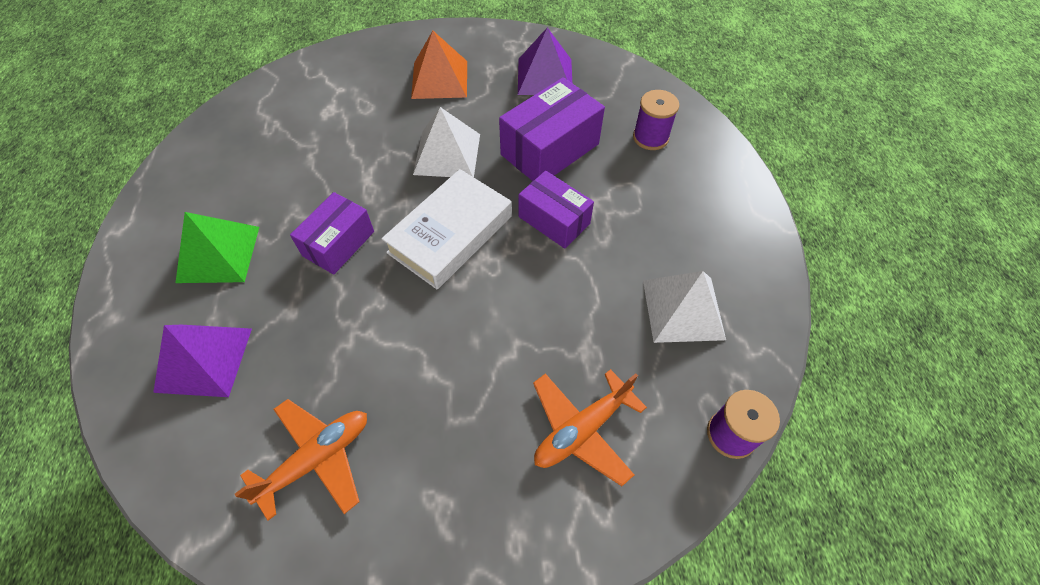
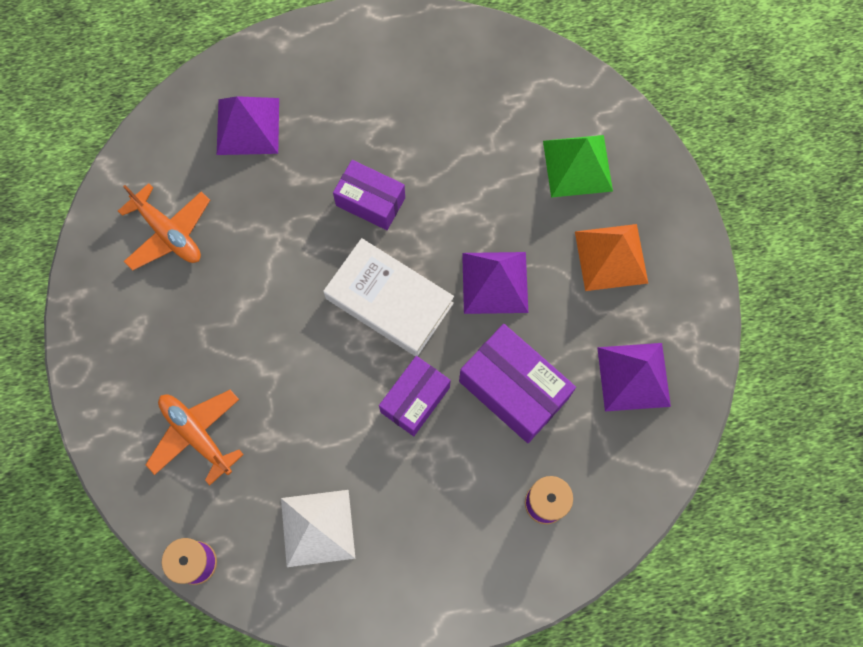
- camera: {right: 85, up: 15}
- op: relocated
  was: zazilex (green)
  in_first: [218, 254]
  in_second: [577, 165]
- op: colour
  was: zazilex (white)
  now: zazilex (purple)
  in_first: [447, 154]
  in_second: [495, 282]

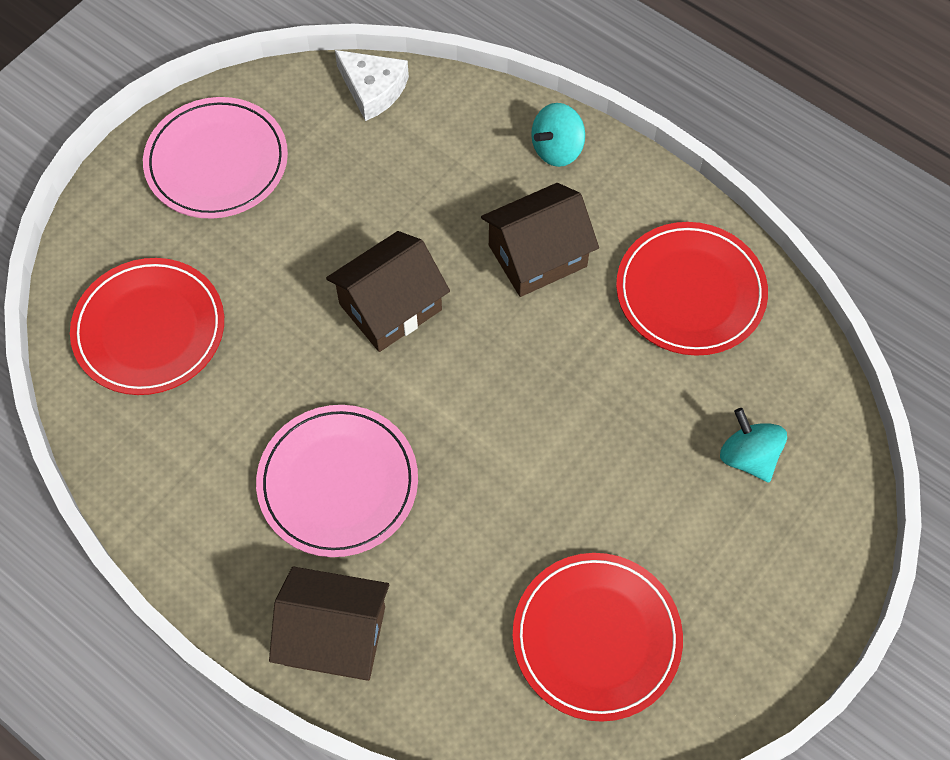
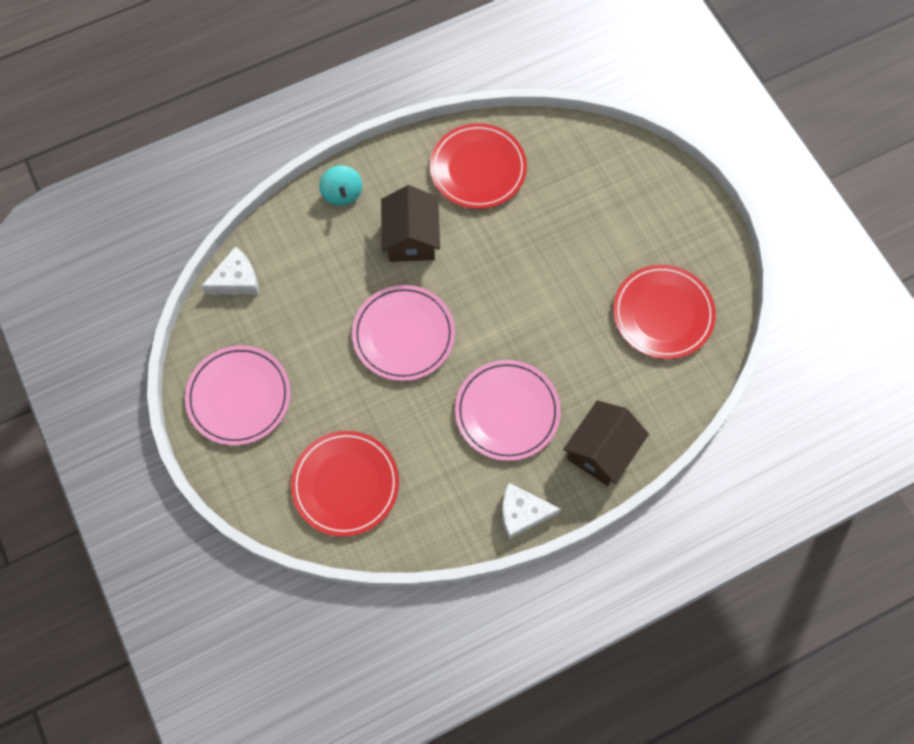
- camera: {right: -65, up: 5}
- op: exchanged
  was: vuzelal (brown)
  now: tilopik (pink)
  in_first: [390, 307]
  in_second: [403, 334]
- op: missing
  was: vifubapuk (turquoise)
  in_first: [748, 456]
- op: appeared
  now: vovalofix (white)
  in_second: [522, 513]

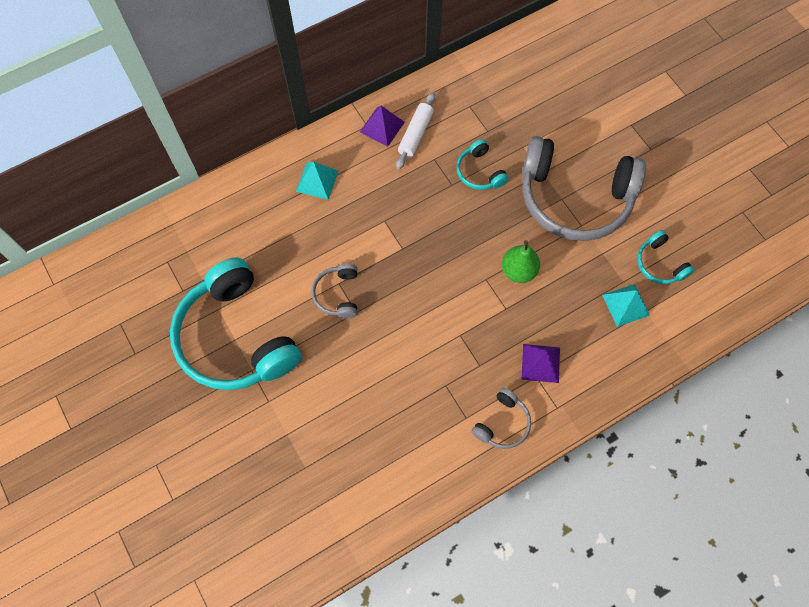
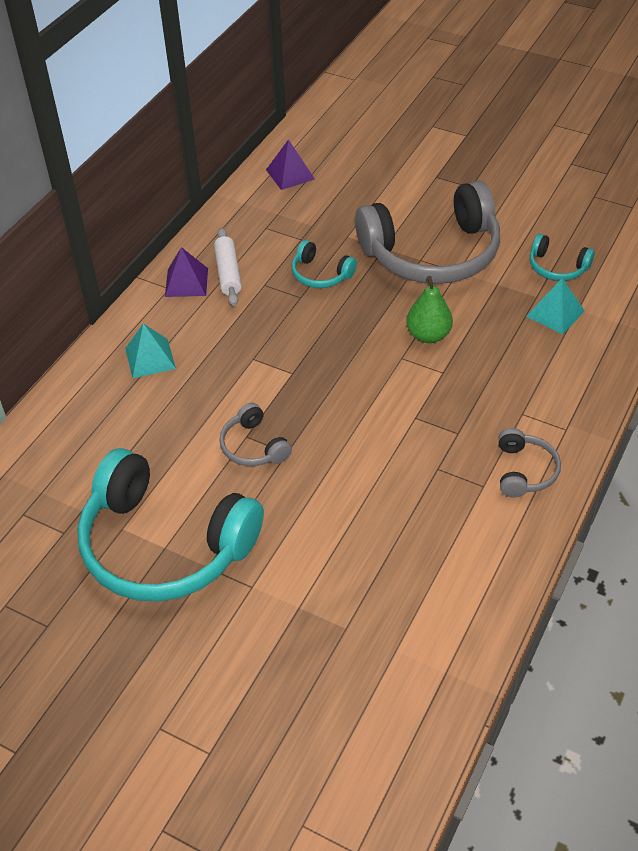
- camera: {right: -30, up: -20}
- op: relocated
  was: zazilex (purple)
  in_first: [540, 363]
  in_second: [290, 174]

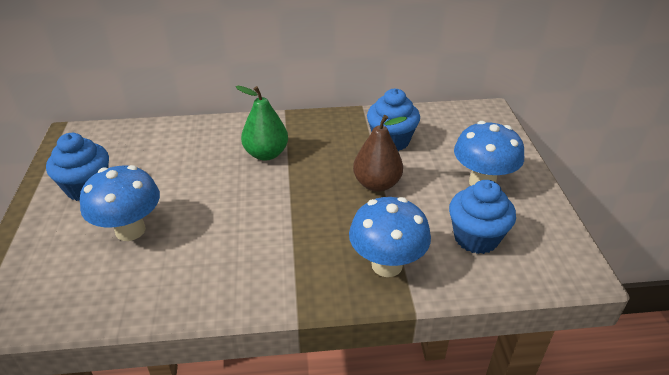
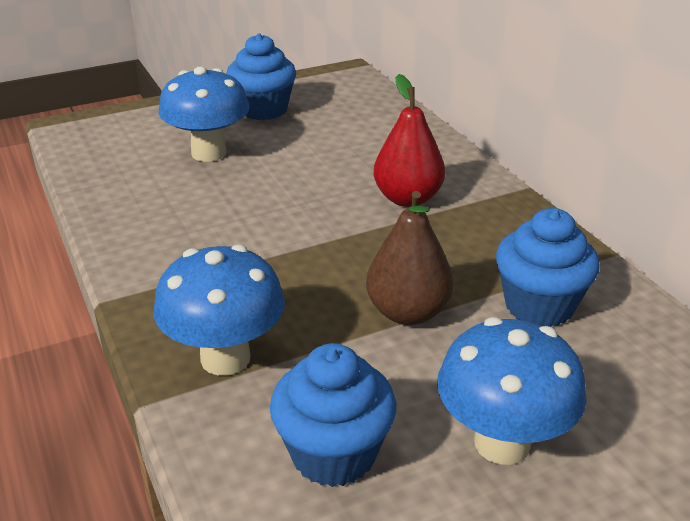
- camera: {right: 70, up: -5}
- op: colour
  was: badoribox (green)
  now: badoribox (red)
  in_first: [266, 154]
  in_second: [407, 198]

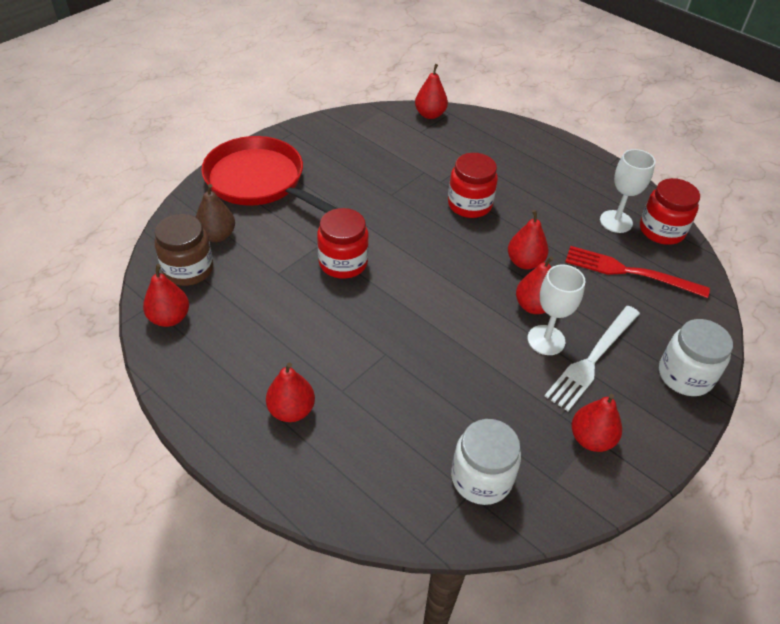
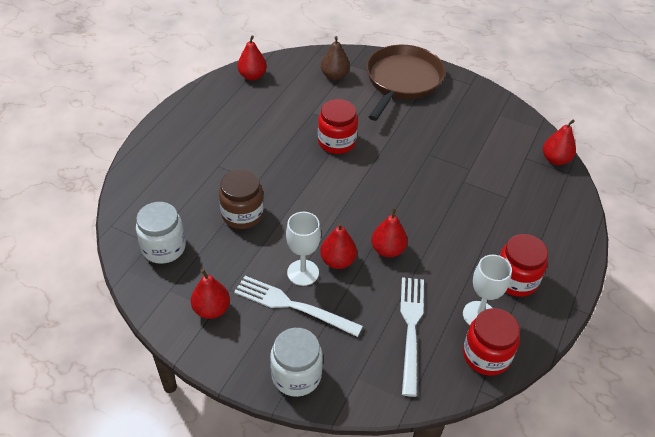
- camera: {right: 75, up: 0}
- op: relocated
  was: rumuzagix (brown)
  in_first: [188, 269]
  in_second: [242, 214]
- op: colour
  was: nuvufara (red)
  now: nuvufara (brown)
  in_first: [259, 181]
  in_second: [402, 81]
- op: missing
  was: badoribox (red)
  in_first: [291, 410]
- op: relocated
  was: rumuzagix (red)
  in_first: [469, 204]
  in_second: [515, 280]
- op: colour
  was: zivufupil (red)
  now: zivufupil (white)
  in_first: [630, 272]
  in_second: [411, 329]

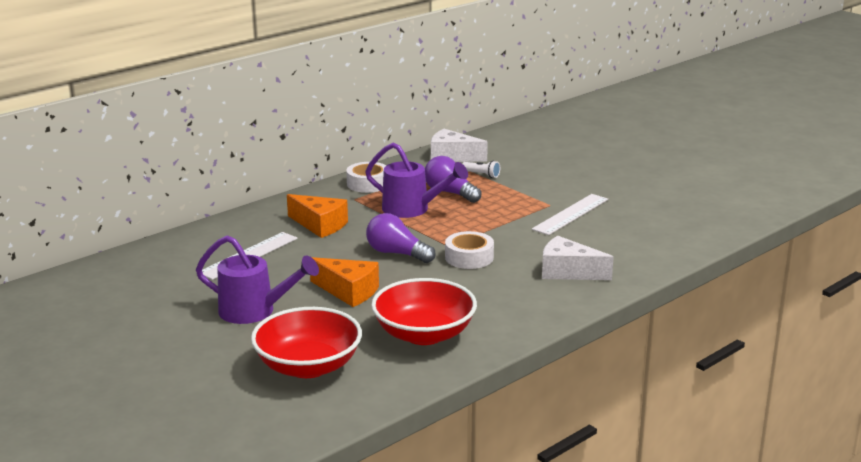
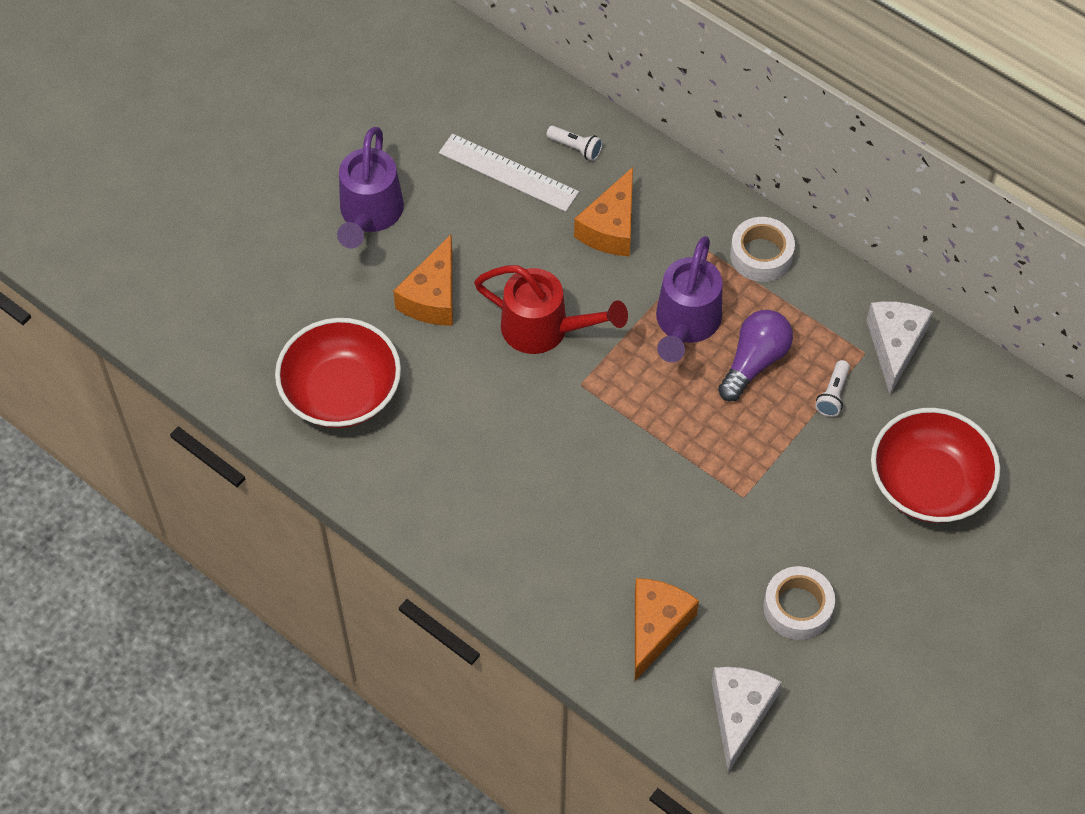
- camera: {right: 80, up: 35}
- op: relocated
  was: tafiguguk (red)
  in_first: [308, 366]
  in_second: [928, 484]
- op: exchanged
  was: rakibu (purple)
  now: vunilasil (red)
  in_first: [397, 253]
  in_second: [544, 329]
- op: relocated
  was: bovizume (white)
  in_first: [469, 257]
  in_second: [797, 608]
- op: missing
  was: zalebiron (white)
  in_first: [571, 214]
- op: relocated
  was: vovalofix (white)
  in_first: [568, 272]
  in_second: [739, 714]
- op: appeared
  now: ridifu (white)
  in_second: [575, 148]
- op: appeared
  now: vovalofix (orange)
  in_second: [656, 627]

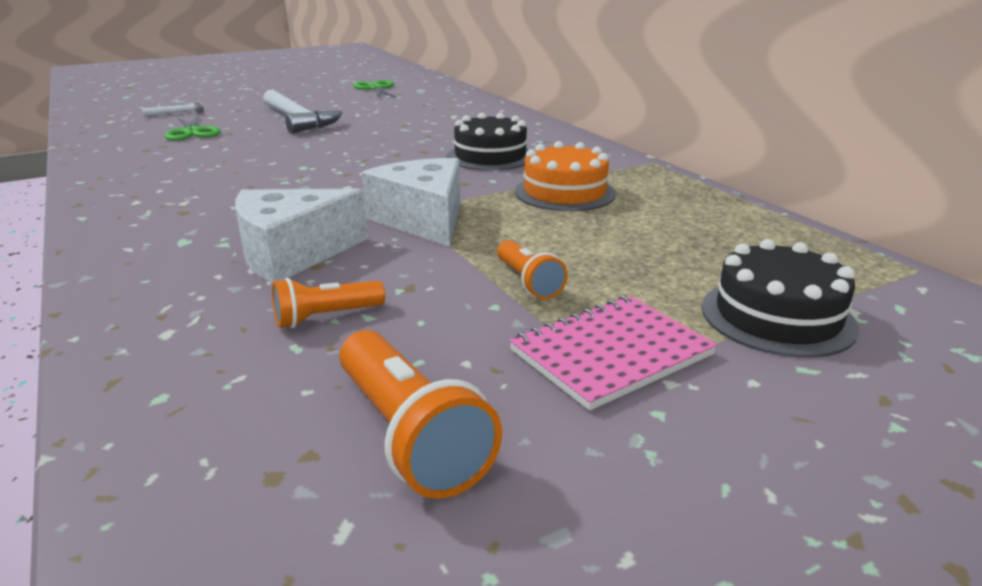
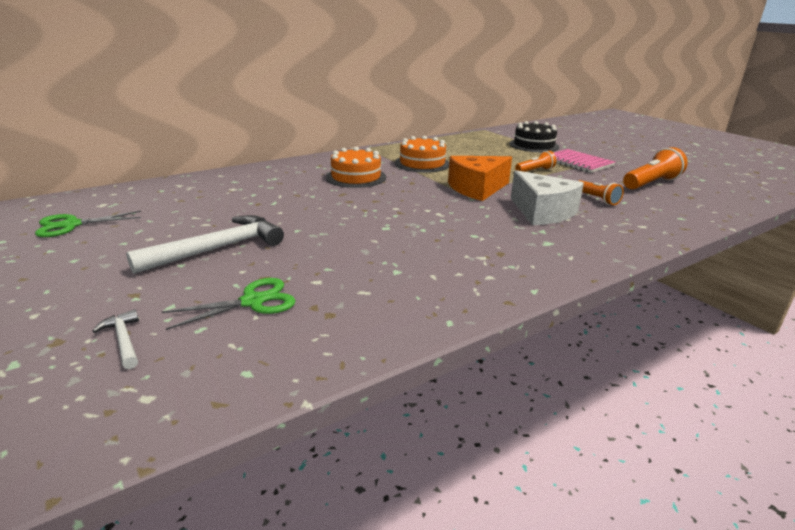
- camera: {right: -95, up: 0}
- op: colour
  was: vovalofix (white)
  now: vovalofix (orange)
  in_first: [423, 220]
  in_second: [477, 189]
- op: colour
  was: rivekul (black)
  now: rivekul (orange)
  in_first: [490, 156]
  in_second: [356, 177]

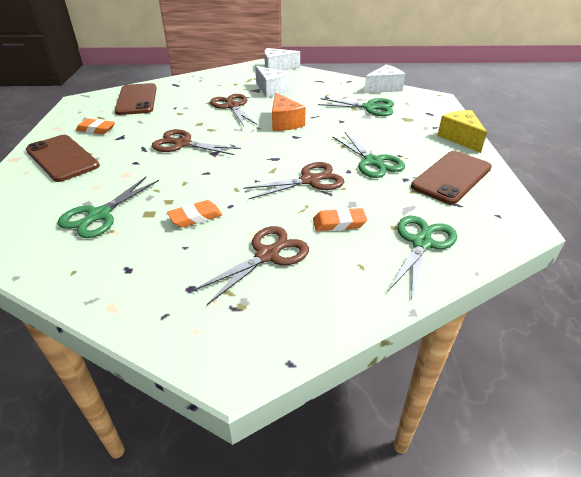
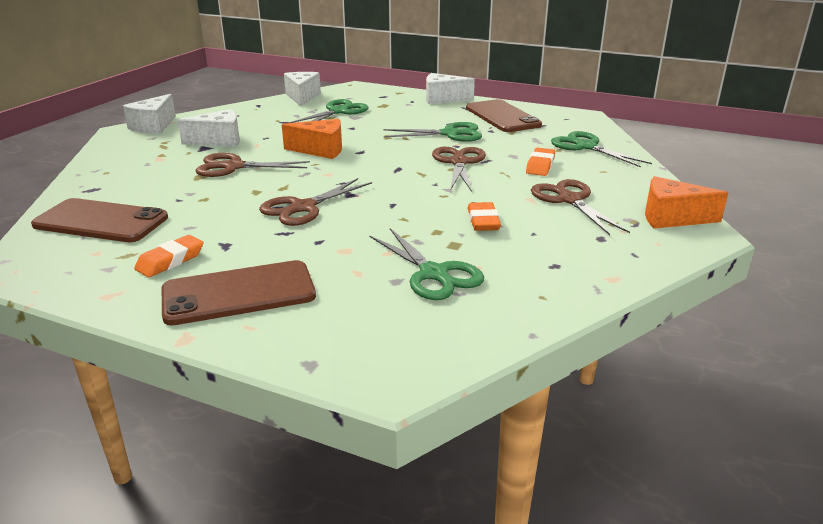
- camera: {right: -65, up: -10}
- op: colour
  was: vovalofix (yellow)
  now: vovalofix (white)
  in_first: [460, 138]
  in_second: [442, 99]
- op: appeared
  now: vovalofix (orange)
  in_second: [671, 218]

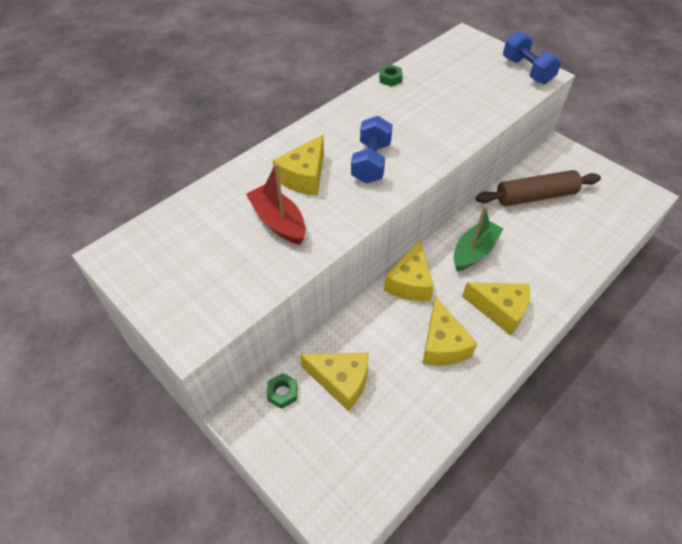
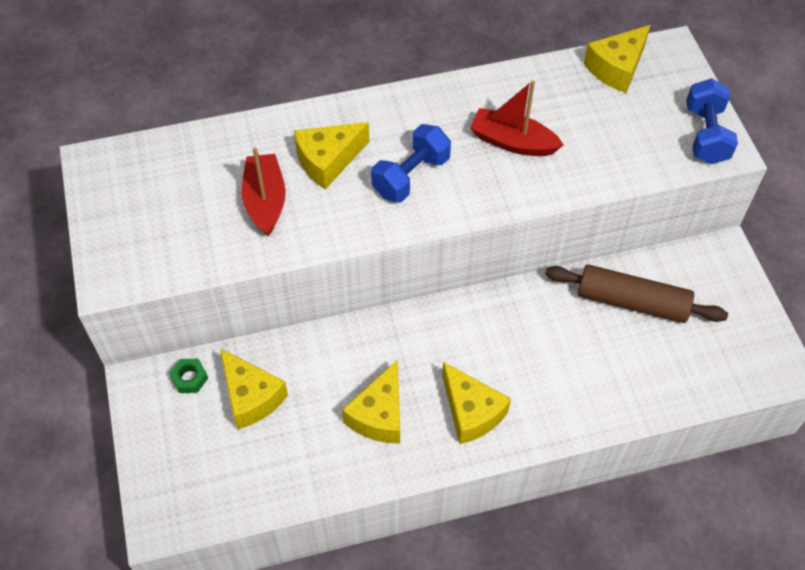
- camera: {right: 30, up: 5}
- op: missing
  was: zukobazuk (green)
  in_first: [390, 79]
- op: relocated
  was: vovalofix (yellow)
  in_first: [410, 282]
  in_second: [616, 68]
- op: missing
  was: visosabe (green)
  in_first: [474, 251]
- op: appeared
  now: visosabe (red)
  in_second: [512, 142]

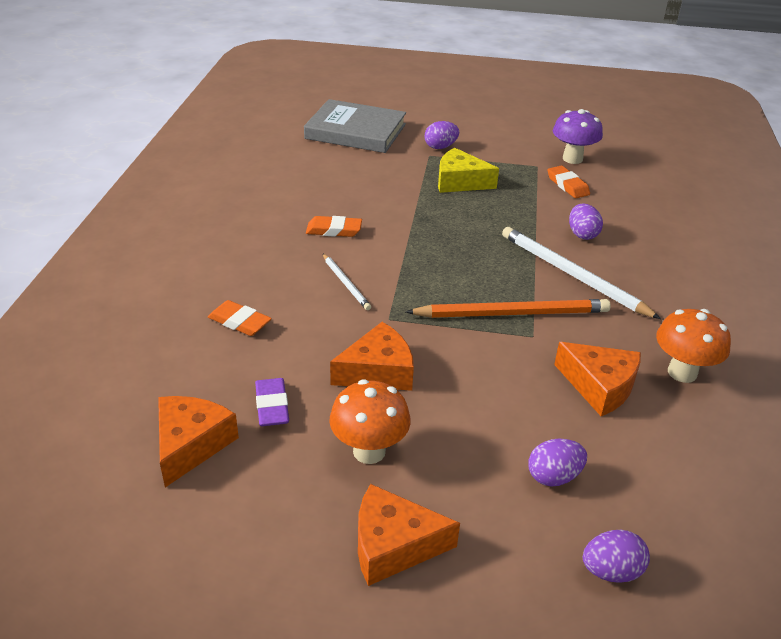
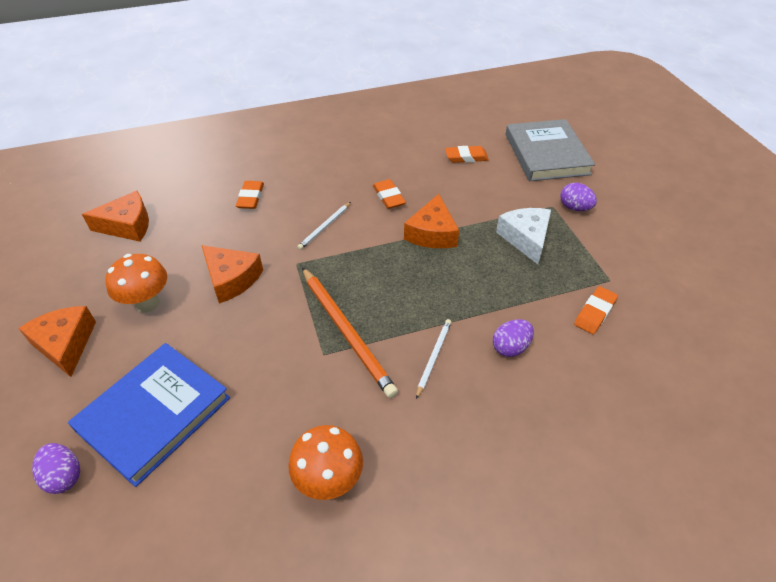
- camera: {right: 65, up: 10}
- op: missing
  was: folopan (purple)
  in_first: [272, 406]
- op: colour
  was: vovalofix (yellow)
  now: vovalofix (white)
  in_first: [460, 182]
  in_second: [525, 238]
- op: size
  was: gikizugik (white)
  in_first: [572, 275]
  in_second: [433, 357]
  ratio: 0.52
- op: exchanged
  was: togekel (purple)
  now: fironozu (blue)
  in_first: [553, 477]
  in_second: [154, 414]
- op: missing
  was: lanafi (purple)
  in_first: [572, 159]
- op: relocated
  was: vovalofix (orange)
  in_first: [599, 386]
  in_second: [432, 233]
- op: appeared
  now: folopan (orange)
  in_second: [466, 157]

